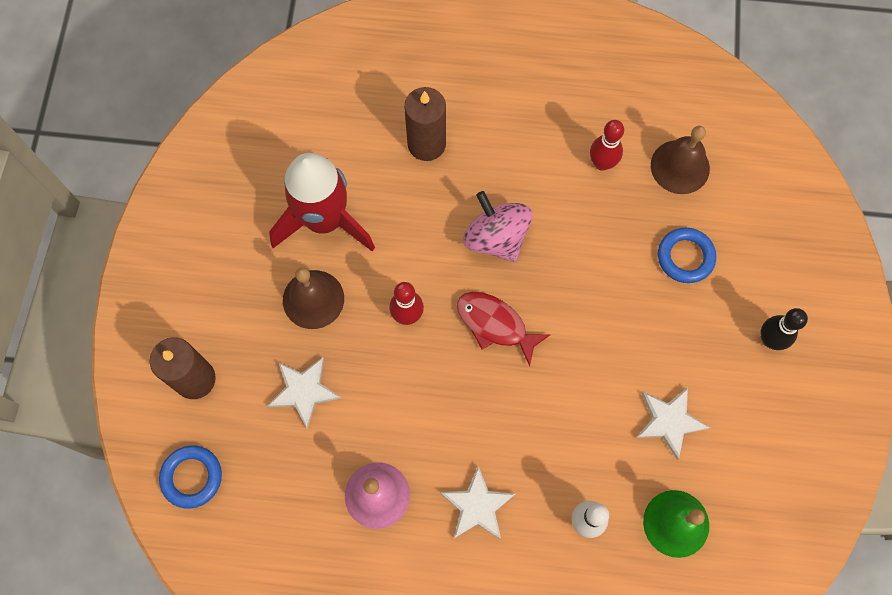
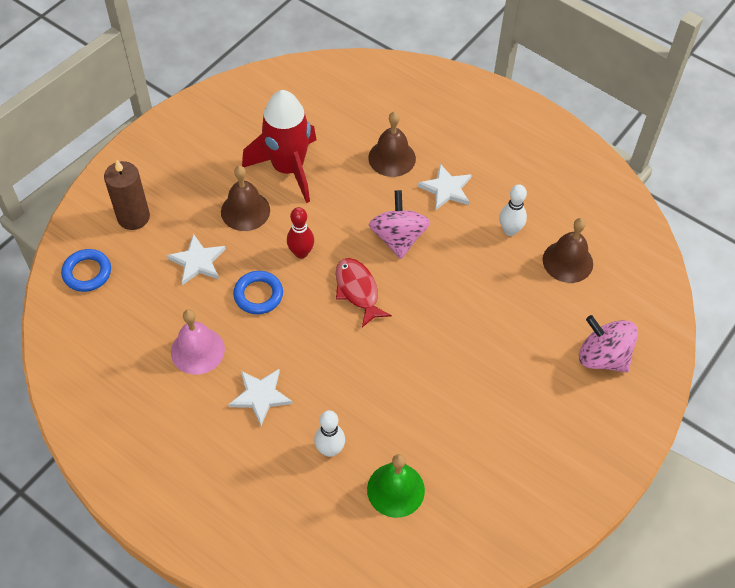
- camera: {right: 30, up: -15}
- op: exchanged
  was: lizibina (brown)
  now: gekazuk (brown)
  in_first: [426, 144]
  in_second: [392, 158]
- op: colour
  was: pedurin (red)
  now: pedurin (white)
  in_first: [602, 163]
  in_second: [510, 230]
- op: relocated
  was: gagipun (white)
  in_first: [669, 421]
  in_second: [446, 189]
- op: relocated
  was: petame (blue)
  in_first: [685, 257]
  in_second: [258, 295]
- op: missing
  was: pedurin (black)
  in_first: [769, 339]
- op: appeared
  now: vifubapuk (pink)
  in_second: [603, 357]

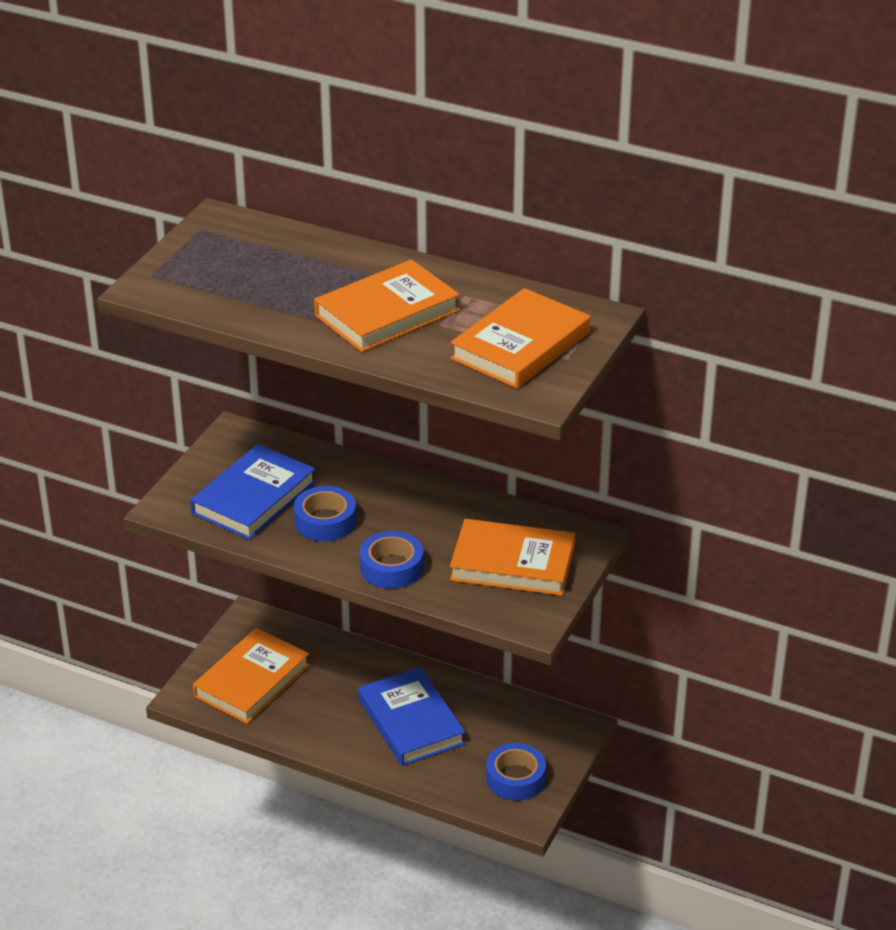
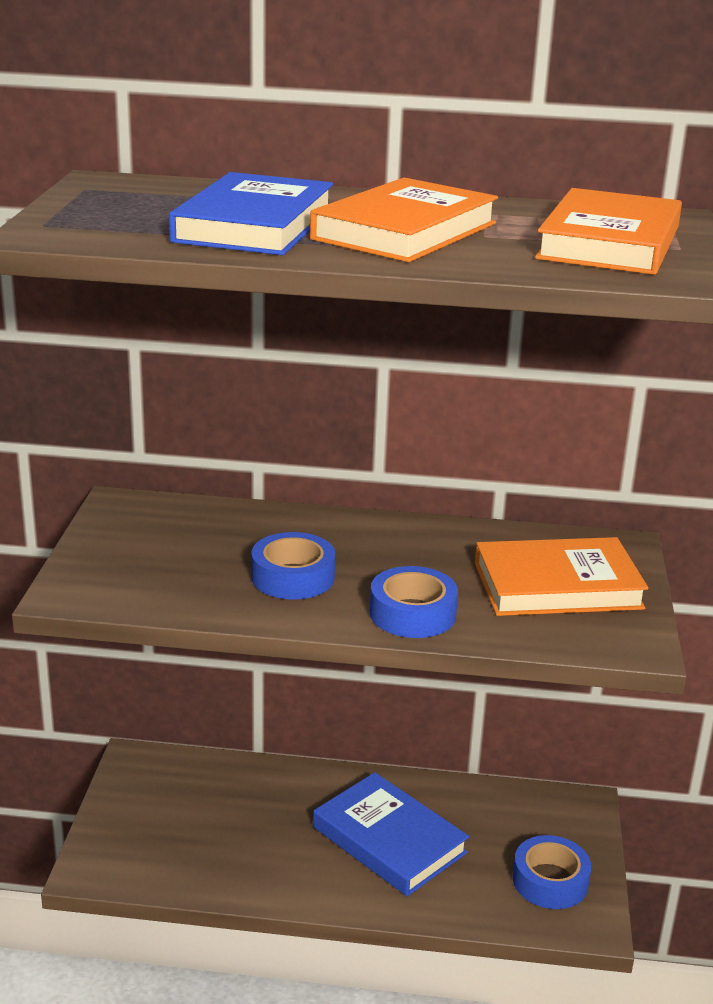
- camera: {right: -20, up: -10}
- op: relocated
  was: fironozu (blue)
  in_first: [253, 498]
  in_second: [254, 225]
- op: missing
  was: fironozu (orange)
  in_first: [251, 681]

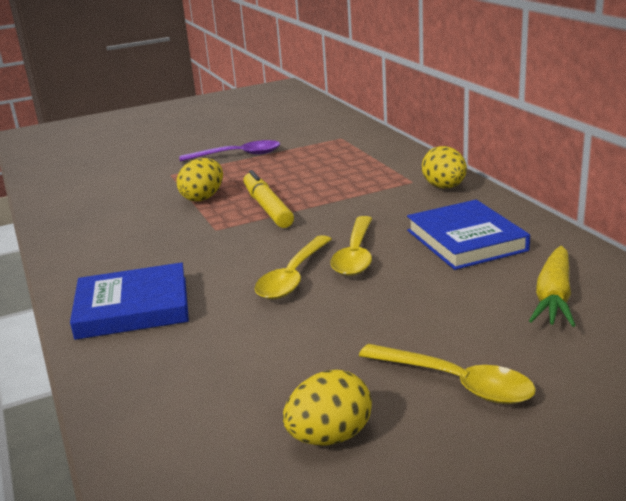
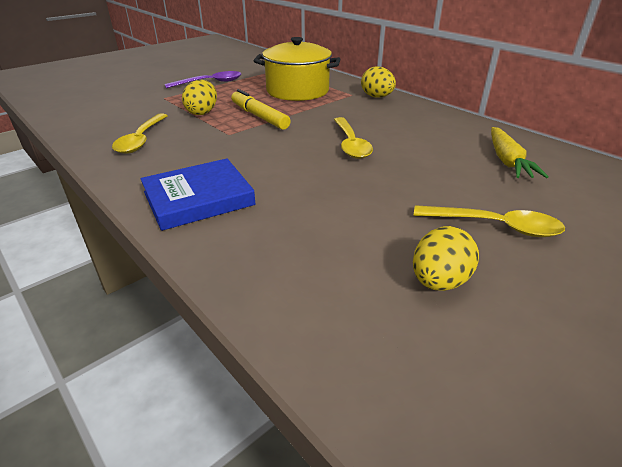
- camera: {right: -20, up: 10}
- op: relocated
  was: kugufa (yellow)
  in_first: [293, 277]
  in_second: [141, 140]
- op: missing
  was: fironozu (blue)
  in_first: [466, 240]
- op: appeared
  now: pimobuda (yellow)
  in_second: [297, 91]

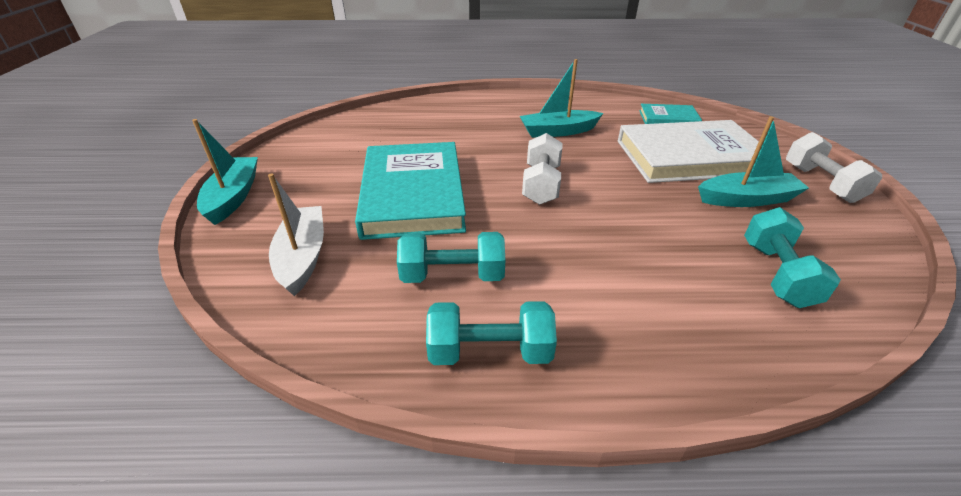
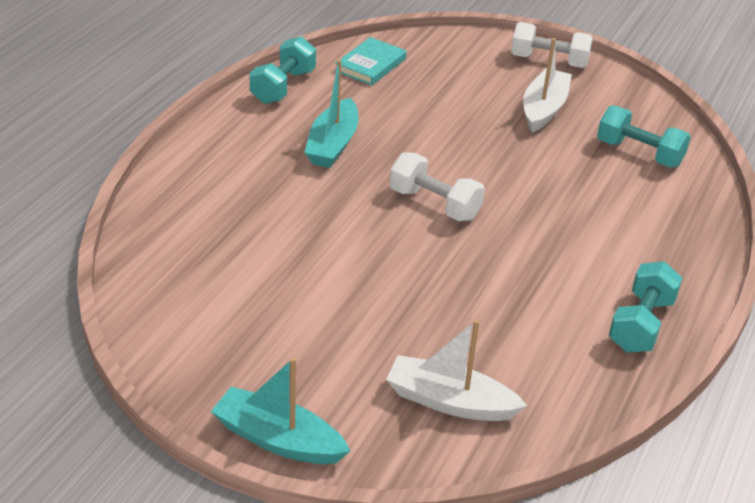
- camera: {right: -65, up: 0}
- op: missing
  was: fironozu (turquoise)
  in_first: [413, 194]
- op: relocated
  was: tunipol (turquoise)
  in_first: [453, 275]
  in_second: [283, 87]
- op: missing
  was: fironozu (white)
  in_first: [689, 157]
- op: colour
  was: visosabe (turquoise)
  now: visosabe (white)
  in_first: [747, 199]
  in_second: [544, 109]

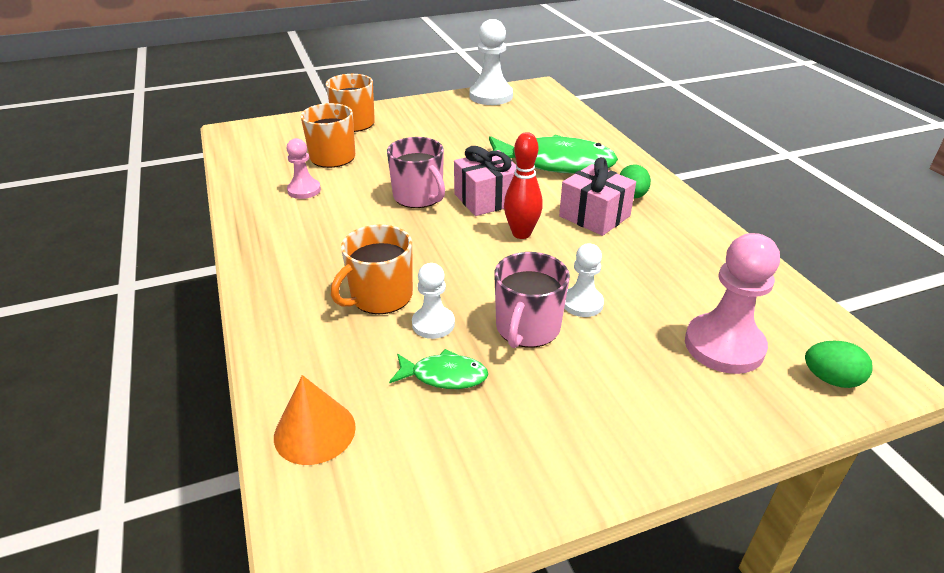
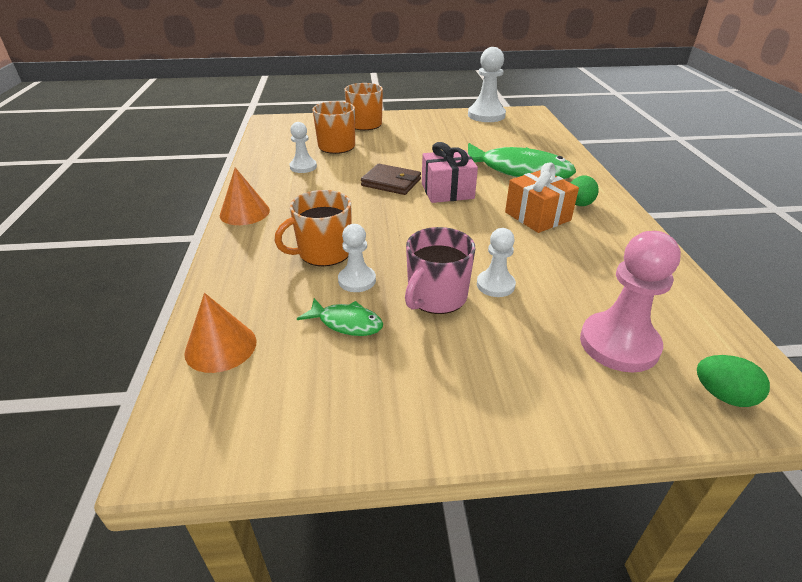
- camera: {right: 15, up: 0}
- op: colour
  was: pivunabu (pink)
  now: pivunabu (white)
  in_first: [304, 190]
  in_second: [303, 167]
- op: exchanged
  was: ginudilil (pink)
  now: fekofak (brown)
  in_first: [419, 197]
  in_second: [391, 182]
- op: missing
  was: pedurin (red)
  in_first: [521, 233]
- op: colour
  was: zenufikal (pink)
  now: zenufikal (orange)
  in_first: [594, 216]
  in_second: [537, 216]
- op: appeared
  now: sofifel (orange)
  in_second: [244, 212]

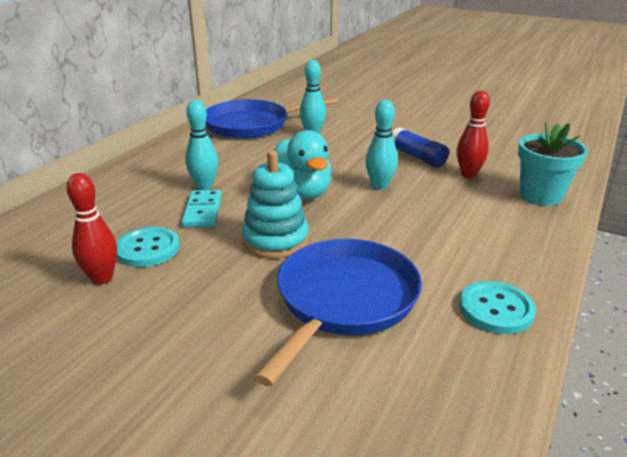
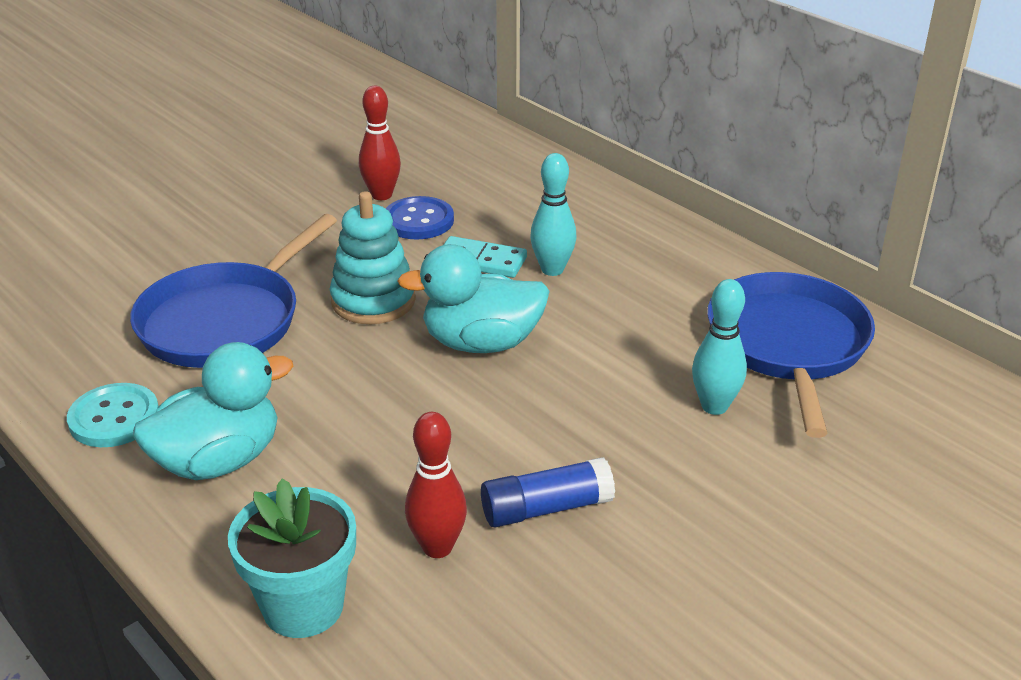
- camera: {right: 110, up: 5}
- op: colour
  was: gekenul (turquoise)
  now: gekenul (blue)
  in_first: [148, 249]
  in_second: [418, 221]
- op: spun
  was: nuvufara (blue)
  in_first: [344, 300]
  in_second: [225, 321]
  clockwise: 75
- op: missing
  was: pedurin (turquoise)
  in_first: [379, 186]
- op: appeared
  now: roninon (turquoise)
  in_second: [219, 460]

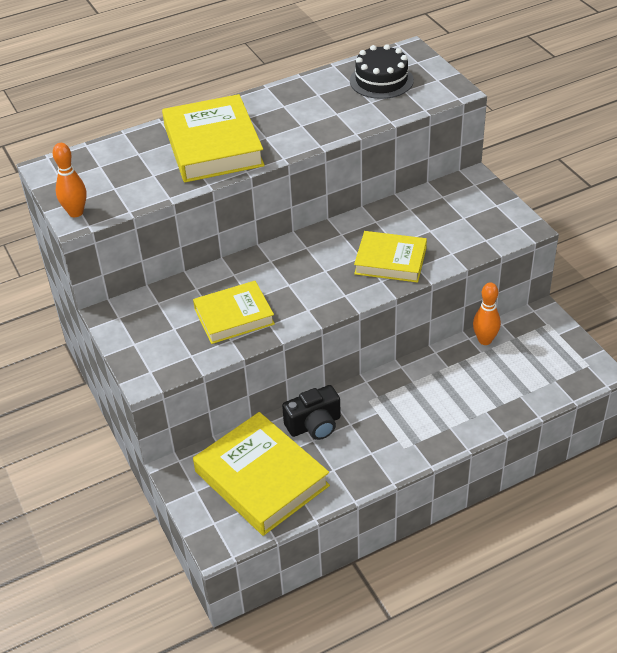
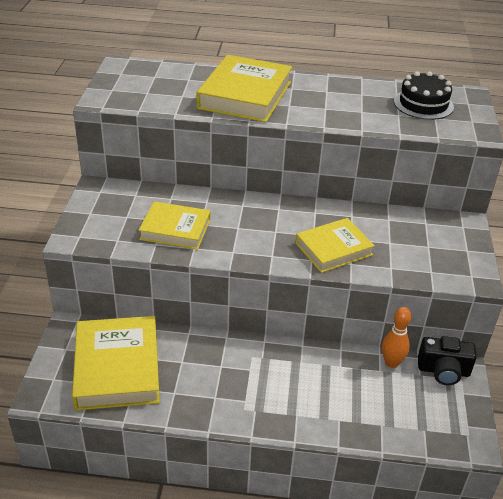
- camera: {right: 30, up: -5}
- op: missing
  was: pedurin (orange)
  in_first: [76, 212]
- op: relocated
  was: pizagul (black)
  in_first: [314, 425]
  in_second: [443, 371]
- op: spun
  was: fironozu (yellow)
  in_first: [390, 261]
  in_second: [333, 249]
  clockwise: -75

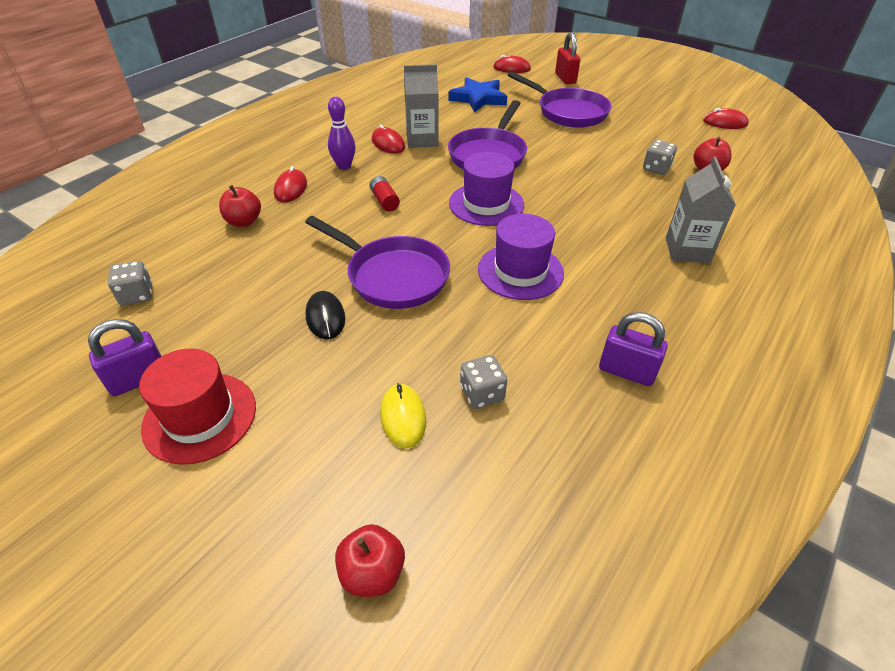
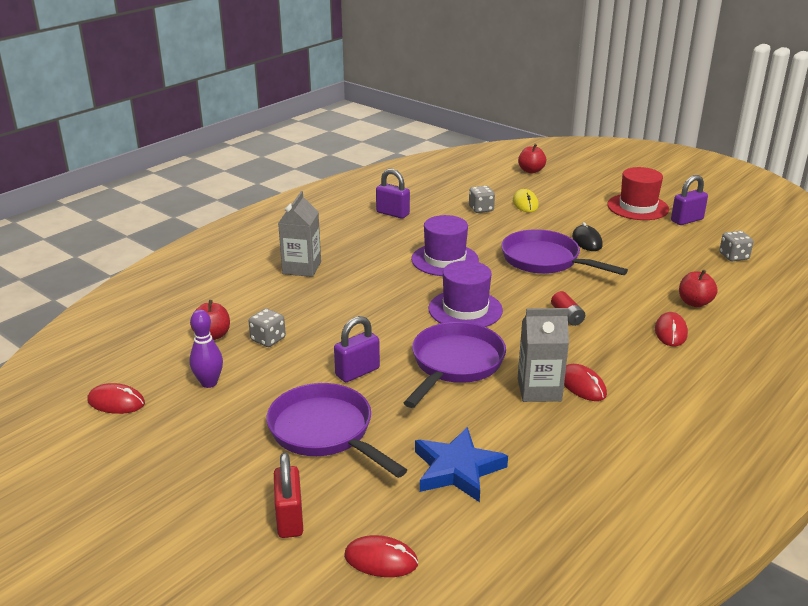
- camera: {right: -175, up: -15}
- op: relocated
  was: pedurin (purple)
  in_first: [344, 166]
  in_second: [209, 383]
- op: appeared
  now: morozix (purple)
  in_second: [357, 372]

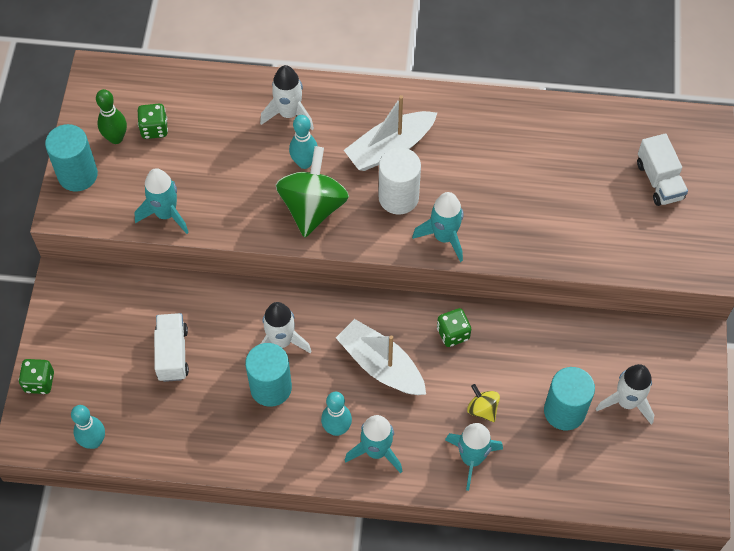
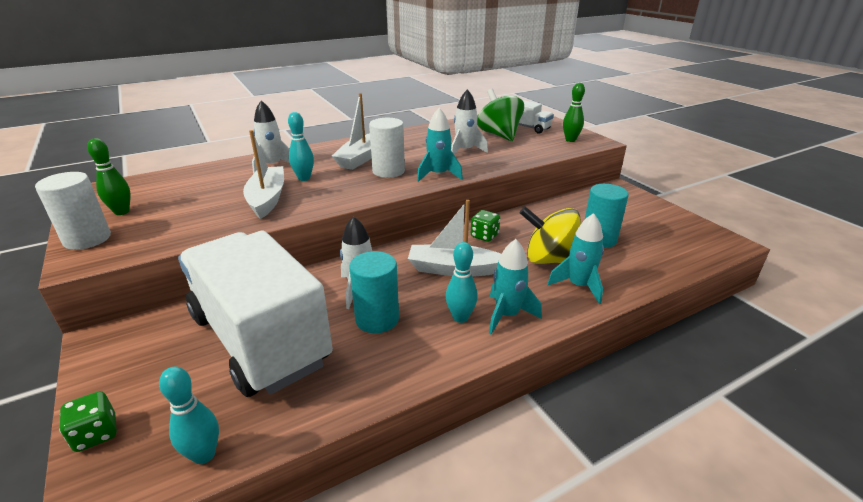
- camera: {right: -35, up: -30}
- op: colour
  was: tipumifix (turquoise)
  now: tipumifix (white)
  in_first: [77, 175]
  in_second: [87, 239]
- op: missing
  was: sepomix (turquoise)
  in_first: [166, 214]
- op: missing
  was: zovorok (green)
  in_first: [154, 129]
- op: size
  was: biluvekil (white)
  in_first: [172, 354]
  in_second: [259, 339]
  ratio: 2.45
- op: relocated
  was: vifubapuk (green)
  in_first: [313, 207]
  in_second: [499, 135]
- op: size
  was: vifubapuk (yellow)
  in_first: [482, 409]
  in_second: [550, 259]
  ratio: 2.09
- op: relocated
  was: sepomix (white)
  in_first: [626, 402]
  in_second: [464, 151]
- op: appeared
  now: visosabe (white)
  in_second: [267, 199]
- op: appeared
  now: pedurin (green)
  in_second: [570, 140]

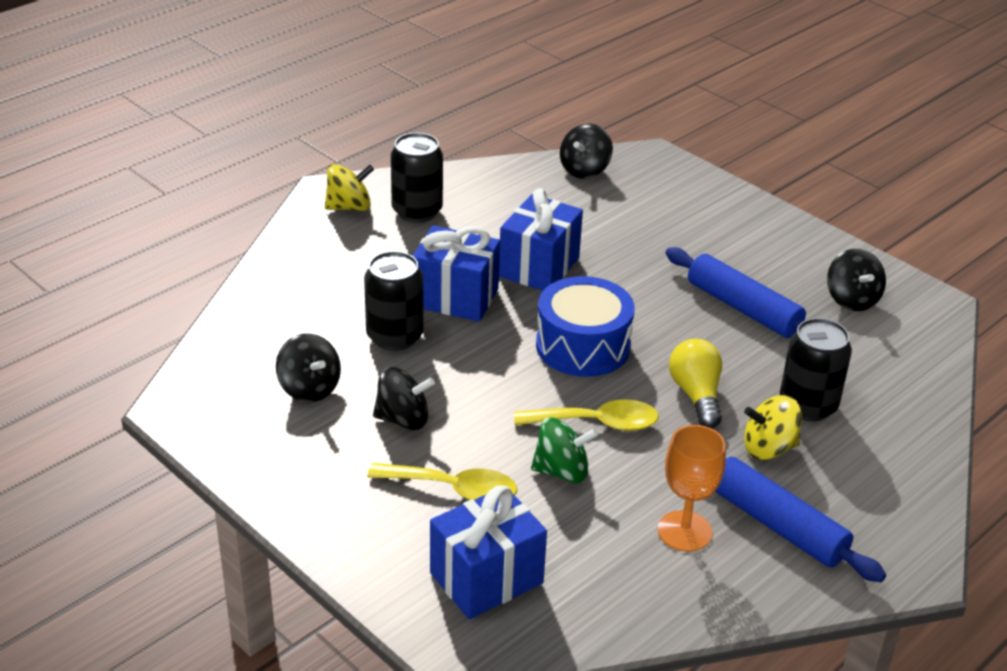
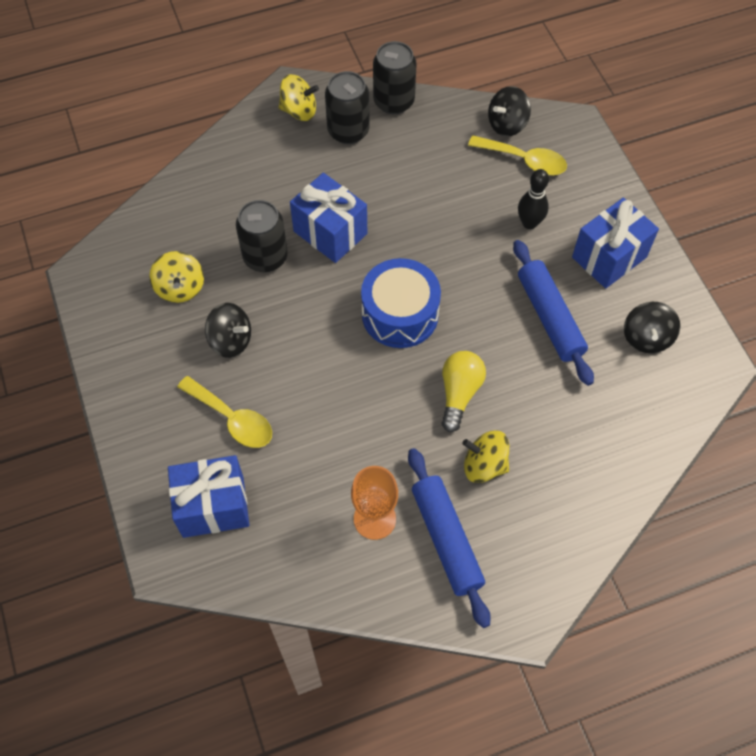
- camera: {right: 25, up: 25}
- op: colour
  was: vifubapuk (black)
  now: vifubapuk (yellow)
  in_first: [309, 388]
  in_second: [180, 288]
- op: relocated
  was: zenufikal (blue)
  in_first: [539, 267]
  in_second: [609, 257]
- op: relocated
  was: kugufa (yellow)
  in_first: [597, 423]
  in_second: [524, 160]
- op: missing
  was: vifubapuk (green)
  in_first: [562, 471]
- op: relocated
  was: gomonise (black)
  in_first: [808, 405]
  in_second: [393, 101]
- op: appeared
  now: pedurin (black)
  in_second: [529, 223]

